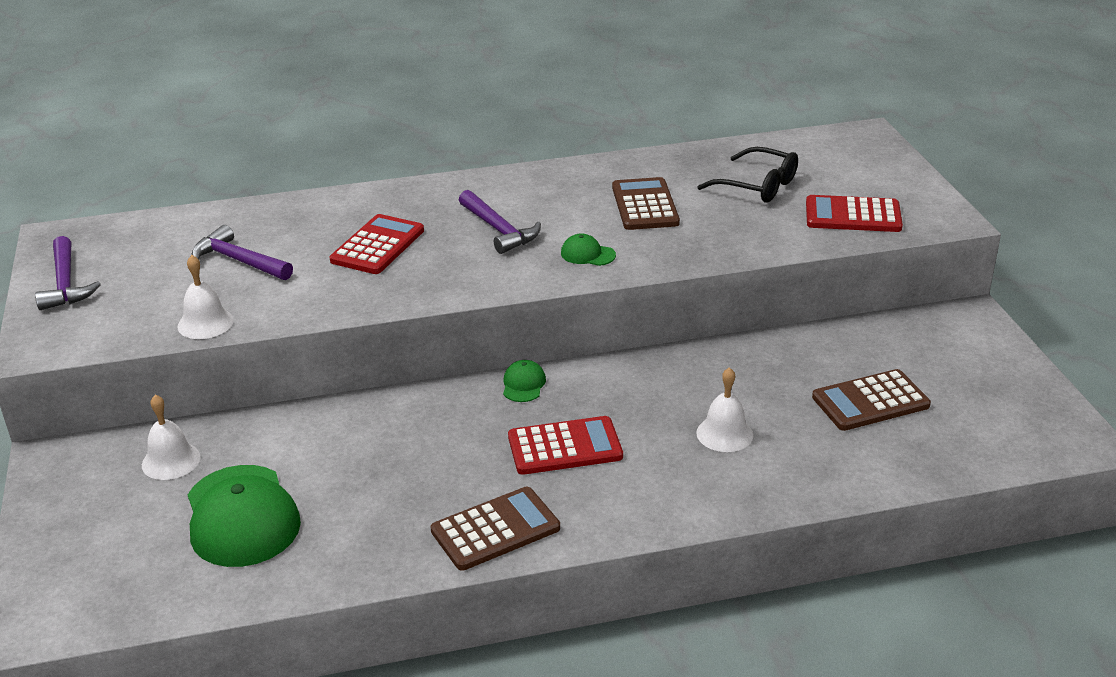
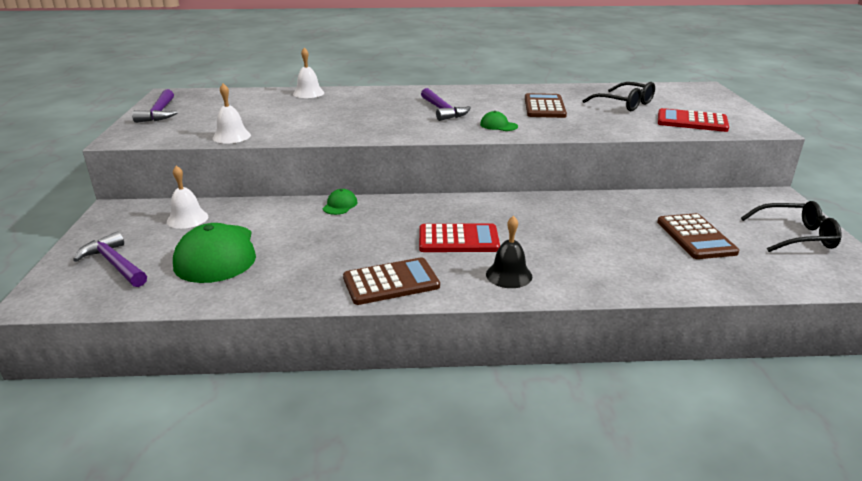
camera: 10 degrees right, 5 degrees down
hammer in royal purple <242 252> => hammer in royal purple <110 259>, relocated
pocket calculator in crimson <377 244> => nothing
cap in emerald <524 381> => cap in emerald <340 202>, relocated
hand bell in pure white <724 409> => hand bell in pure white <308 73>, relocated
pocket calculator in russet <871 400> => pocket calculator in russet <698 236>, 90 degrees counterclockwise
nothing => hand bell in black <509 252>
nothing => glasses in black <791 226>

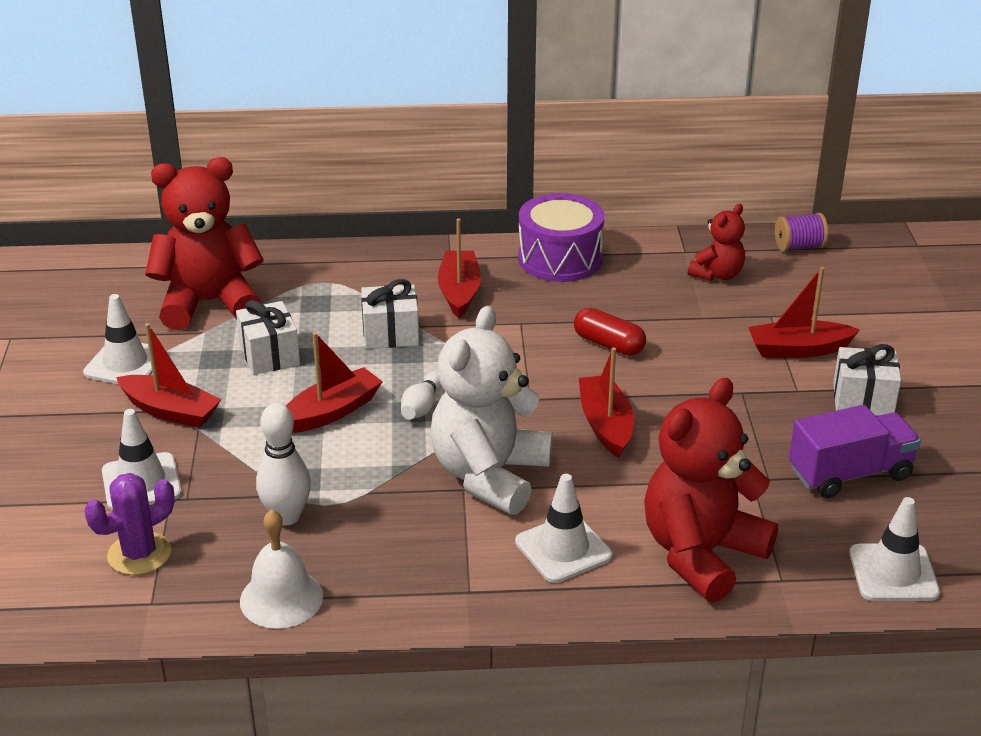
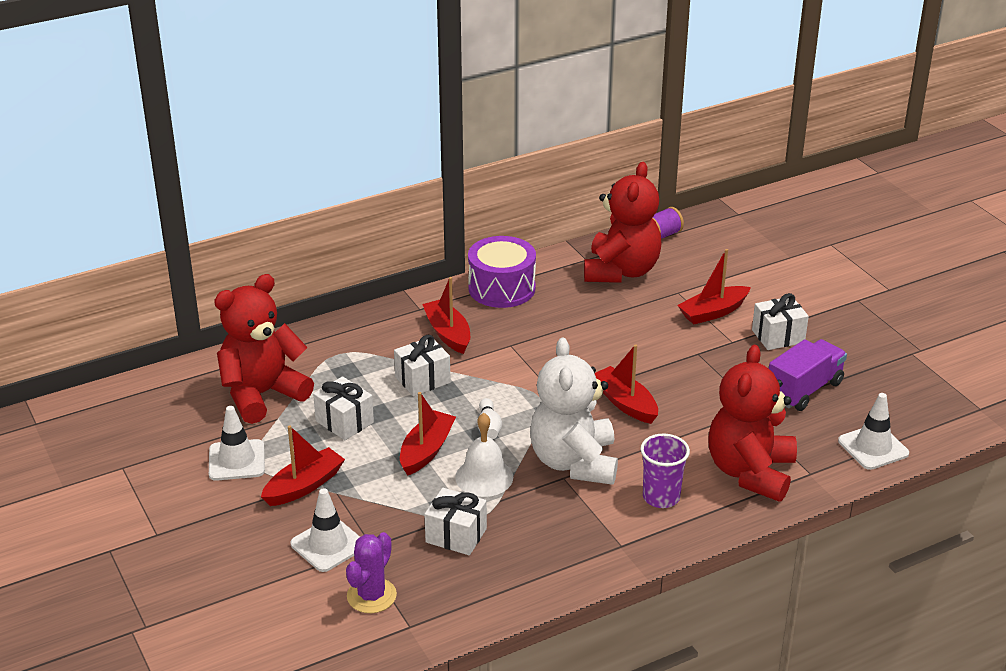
camera: 25 degrees left, 0 degrees up
boat in crimson <169 375> => boat in crimson <303 465>, 45 degrees counterclockwise
hand bell in pure white <281 569> => hand bell in pure white <484 455>, relocated
skittle in pure white <283 464> => wrapped gift in pure white <455 521>
road cone in pure white <563 528> => beaker in royal purple <665 470>
pill in crimson <610 332> => nothing
teddy in crimson <716 242> => teddy in crimson <622 222>, x1.91

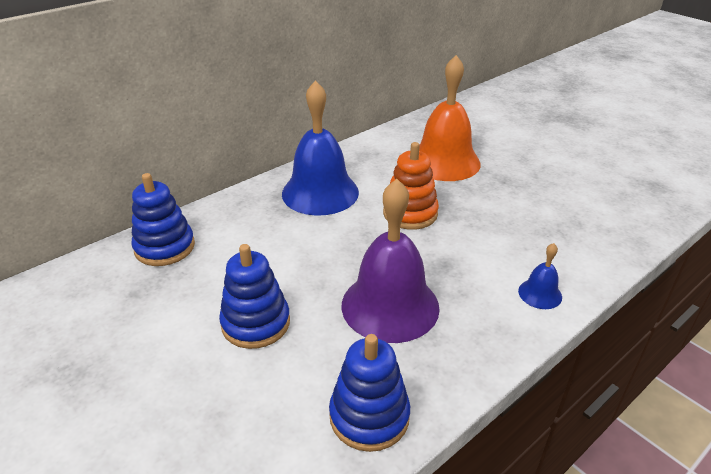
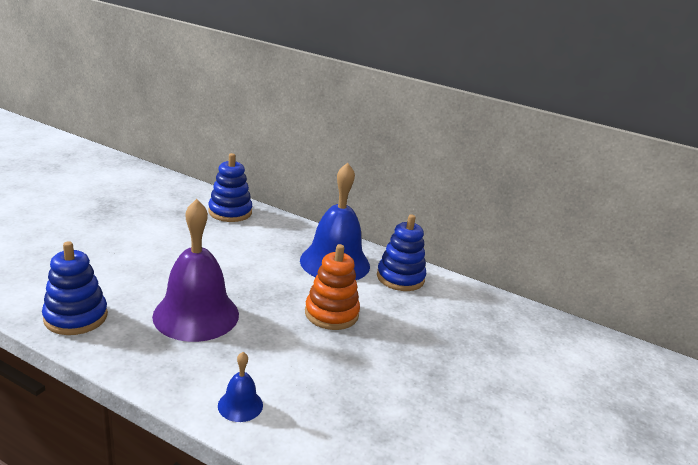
camera: 65 degrees right, 10 degrees down
stacking toy in cobalt <254 296> => stacking toy in cobalt <401 252>, relocated
hand bell in orange-coloured <450 118> => nothing

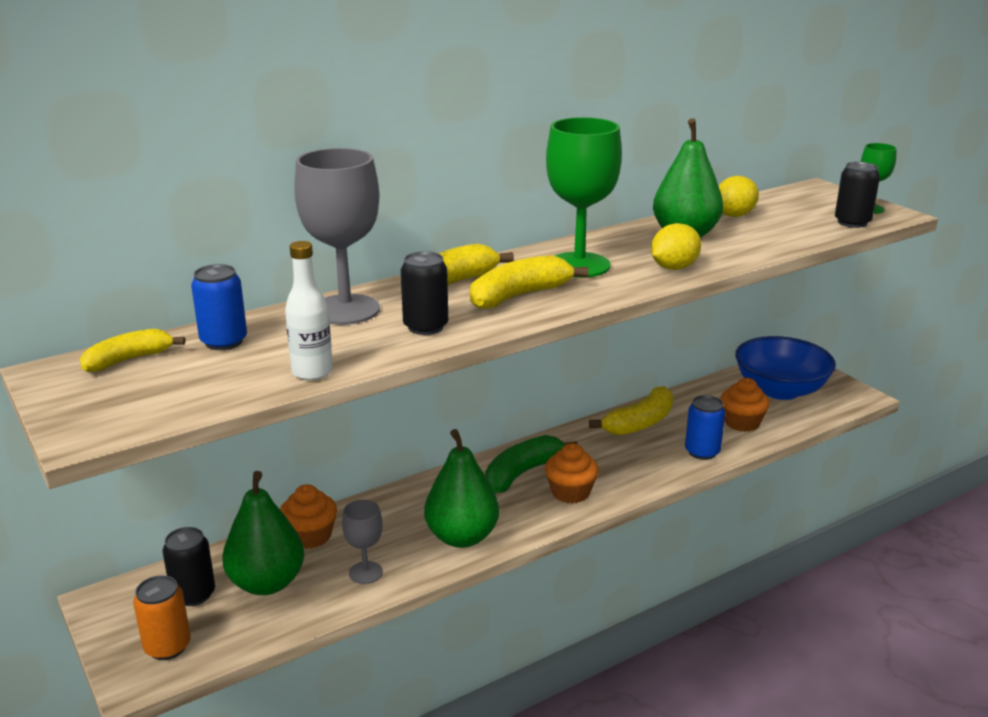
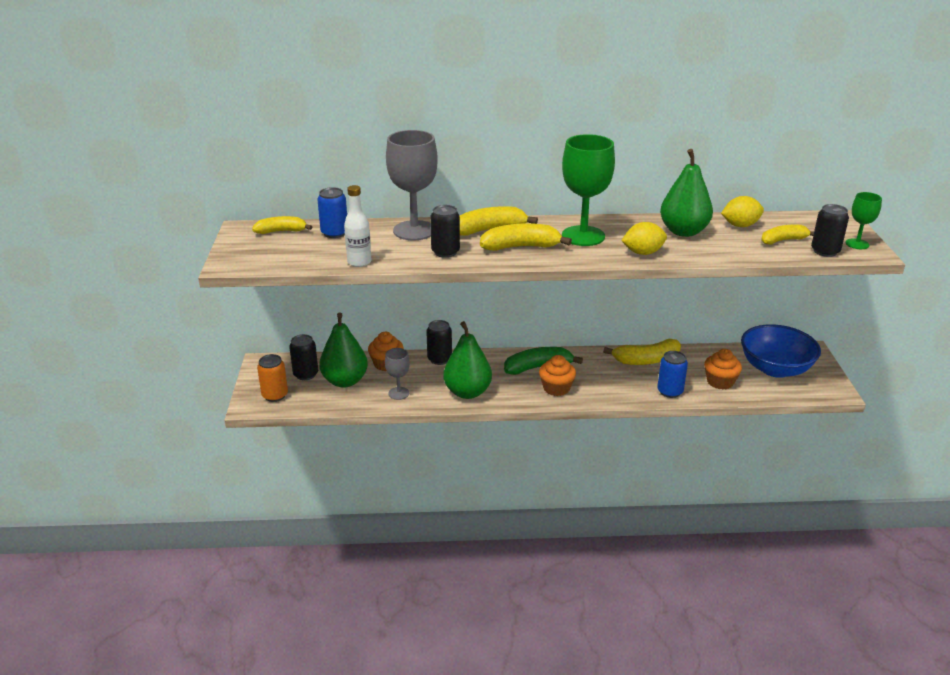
camera: 30 degrees right, 5 degrees up
nothing => tin in black <439 342>
nothing => banana in golden <787 234>

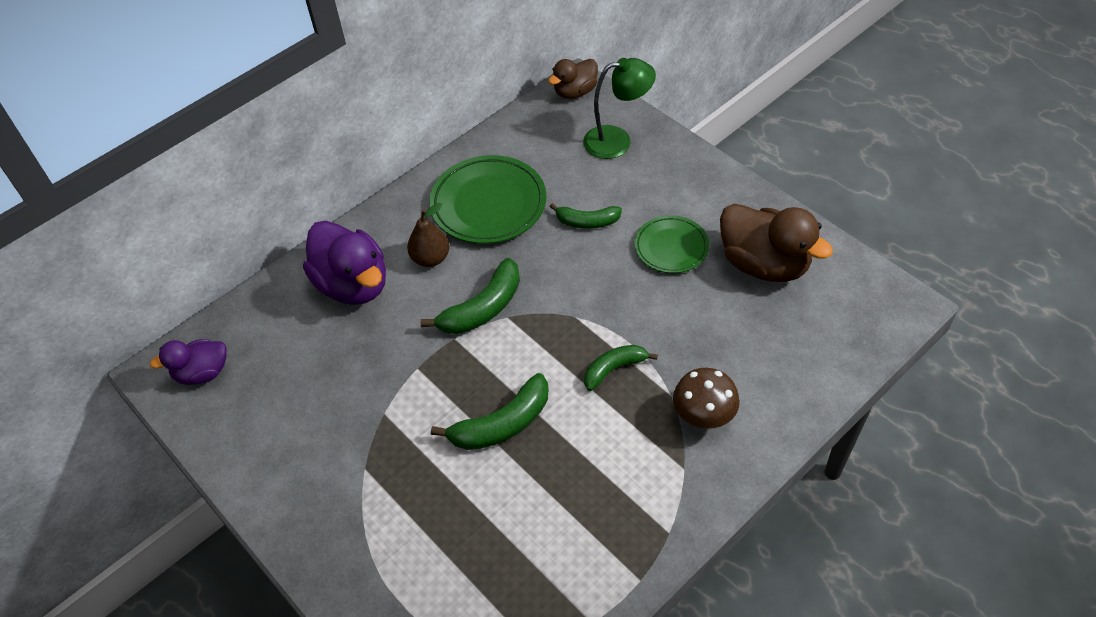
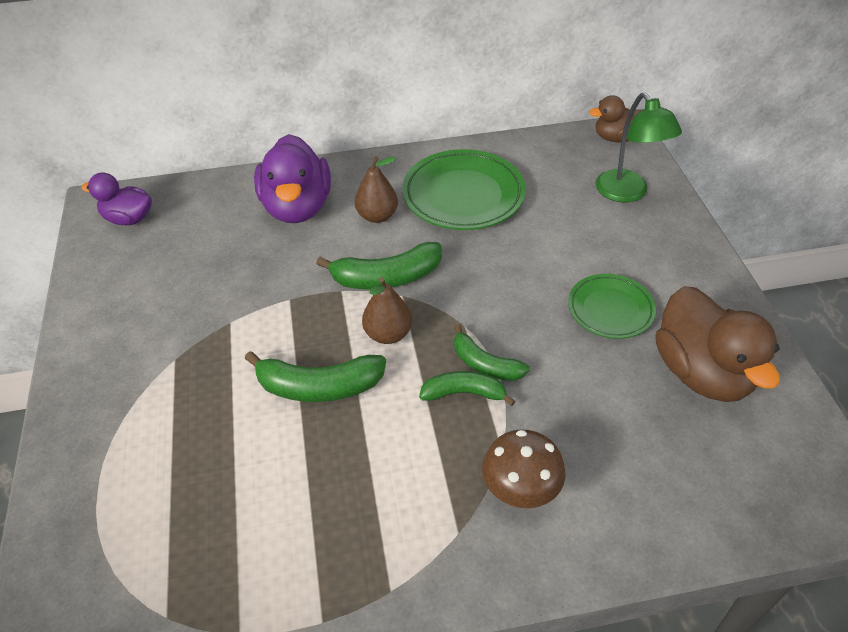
camera: 30 degrees right, 5 degrees down
banana in emerald <586 216> => banana in emerald <492 353>, relocated
lamp in emerald <619 108> => lamp in emerald <638 147>, 45 degrees clockwise
nothing => pear in russet <387 310>

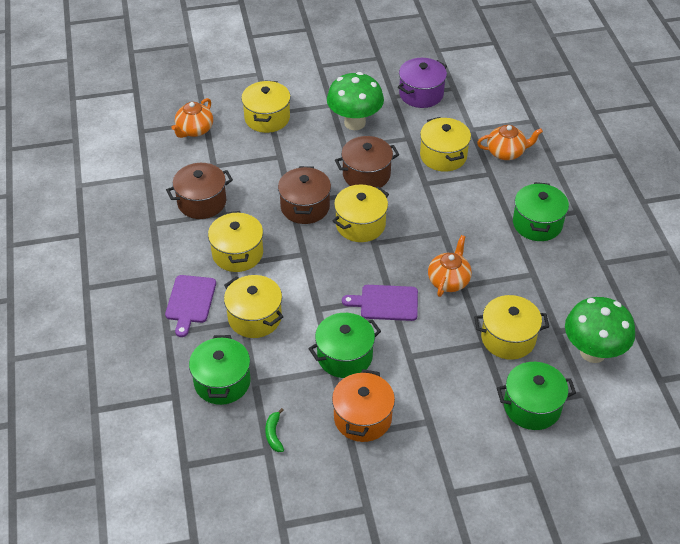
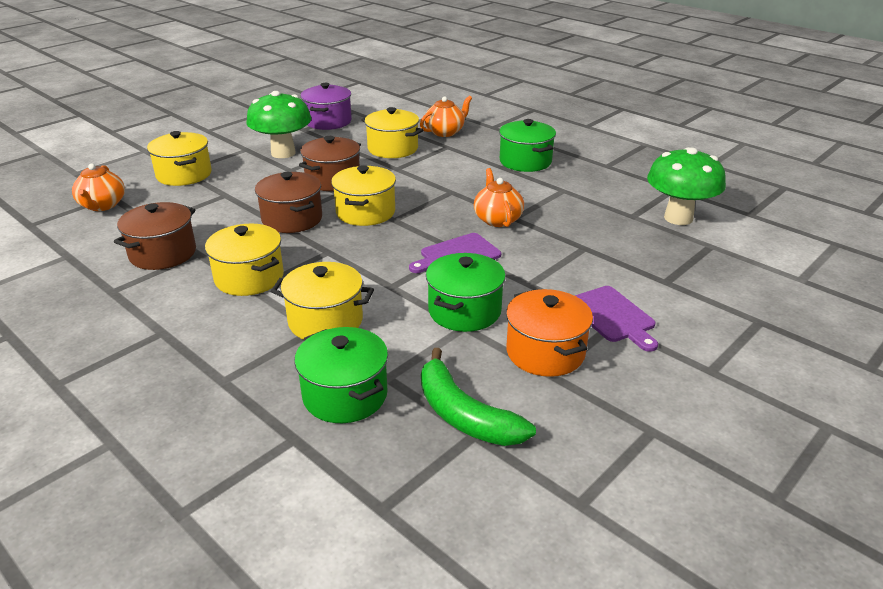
camera: 35 degrees left, 15 degrees down
bread board in royal purple <190 306> => bread board in royal purple <616 319>, relocated
banana in emerald <274 430> => banana in emerald <478 397>, x2.10
stockpot in golden <511 327> => nothing
stockpot in emerald <536 396> => nothing

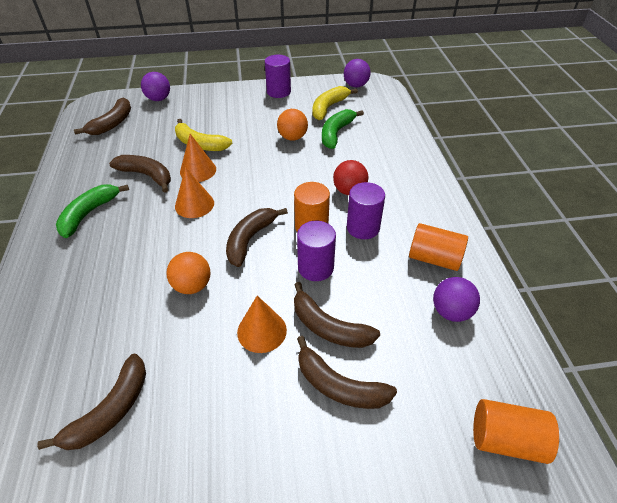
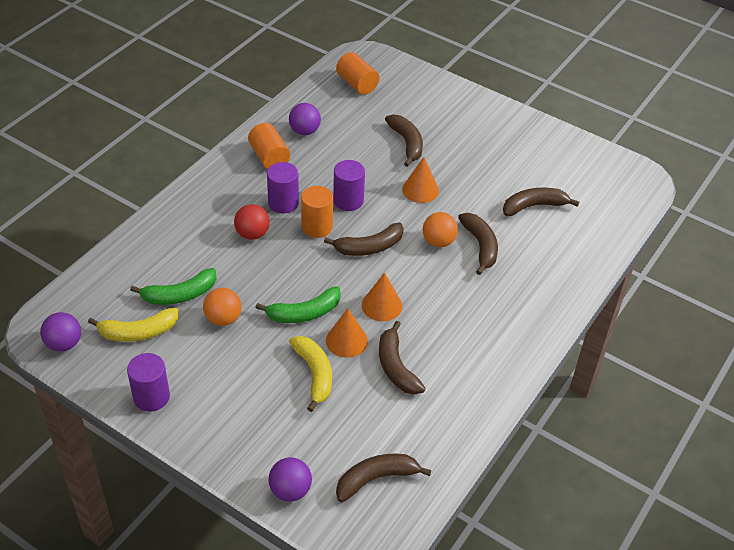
camera: 140 degrees left, 0 degrees up
banana in emerald <92 211> => banana in emerald <298 304>, relocated
banana in russet <337 315> => banana in russet <478 244>, relocated

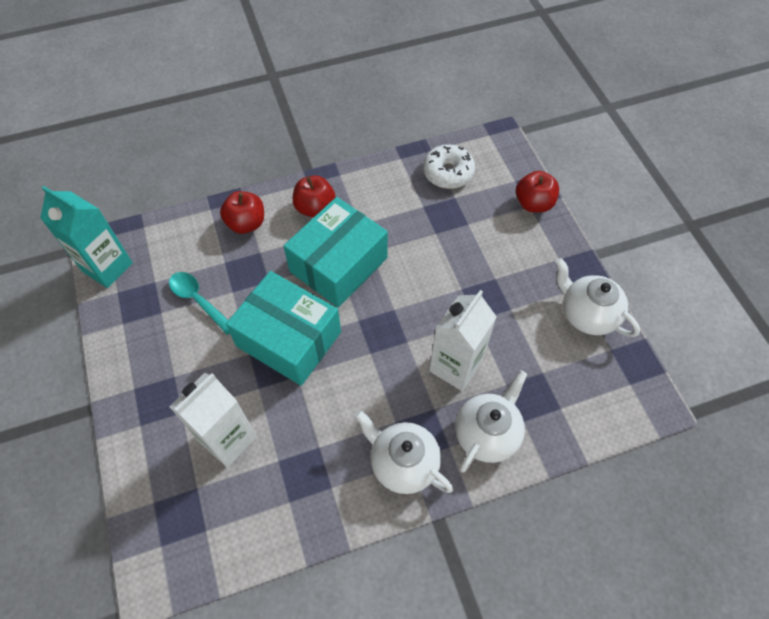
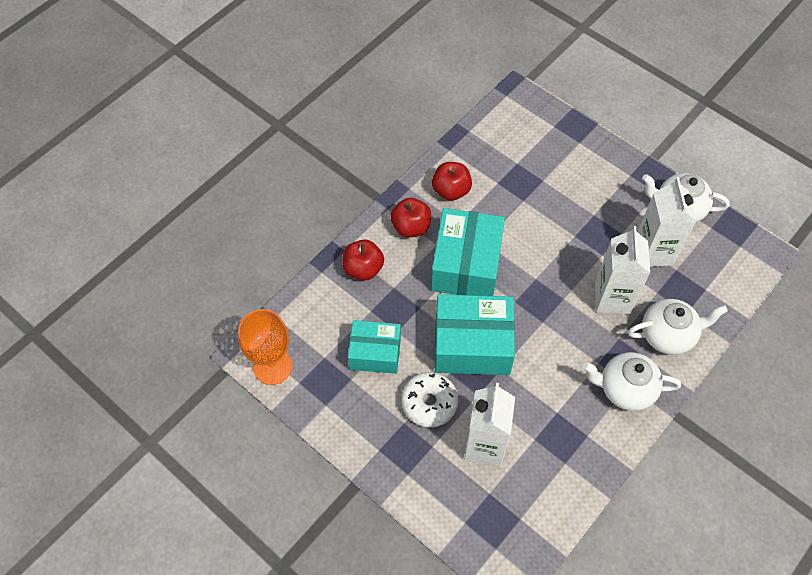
camera: 30 degrees left, 0 degrees up
milk carton in teal <86 237> => goblet in orange-coloured <265 347>
tablespoon in teal <199 303> => parcel in teal <374 347>
doughnut in pure white <449 166> => doughnut in pure white <429 399>, relocated
tea pot in pure white <491 421> => tea pot in pure white <678 327>, 75 degrees clockwise
apple fruit in crimson <537 191> => apple fruit in crimson <452 181>, relocated
nothing => milk carton in pure white <667 222>

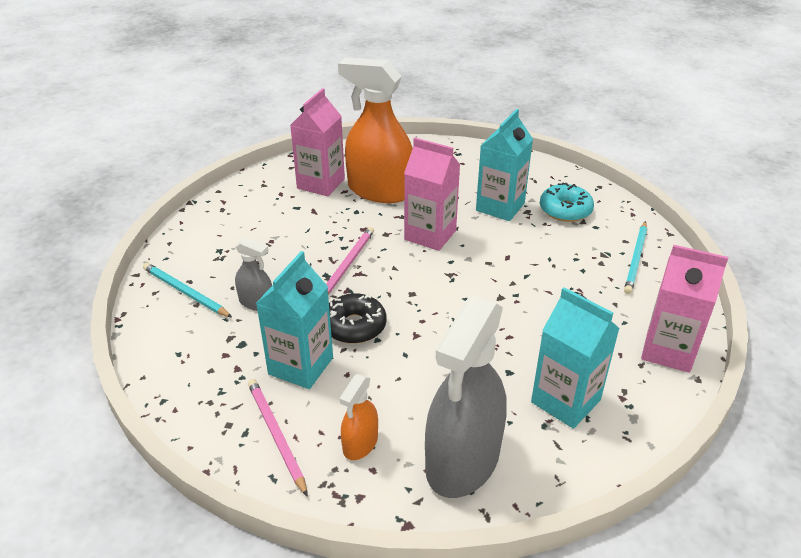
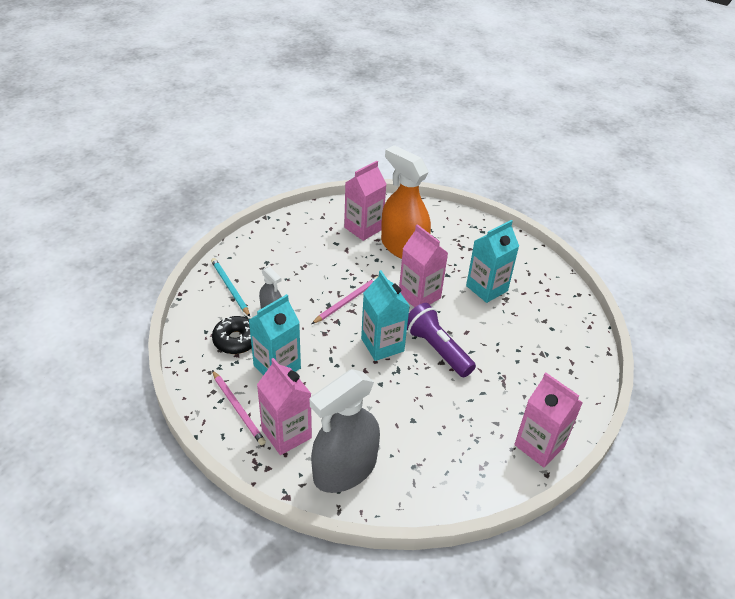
camera: 20 degrees right, 5 degrees up
wooden pencil in pink <278 438> => wooden pencil in pink <239 407>, 150 degrees clockwise
doughnut in black <357 318> => doughnut in black <232 335>, relocated
sprayer in orange-coloured <358 417> => milk carton in pink <284 406>
milk carton in teal <575 358> => milk carton in teal <385 315>, relocated
doughnut in teal <567 202> => nothing
wooden pencil in teal <635 257> => nothing
nothing => torch in royal purple <441 340>

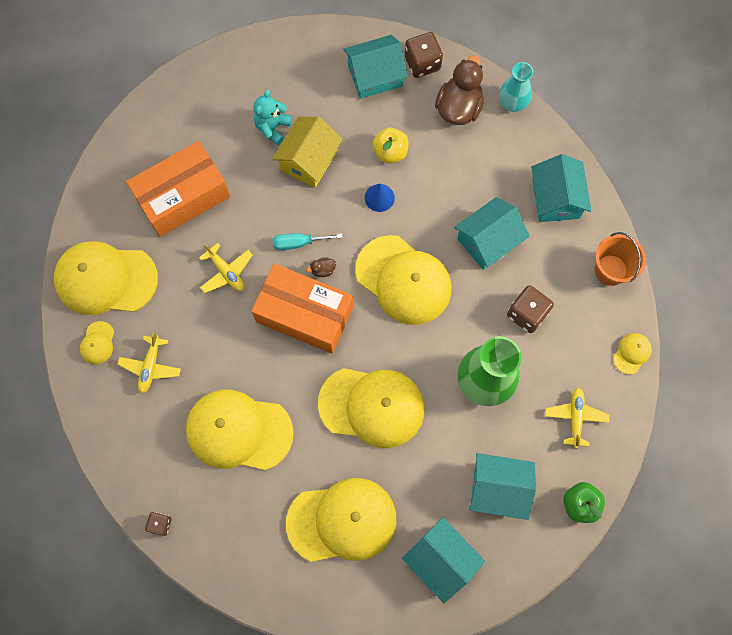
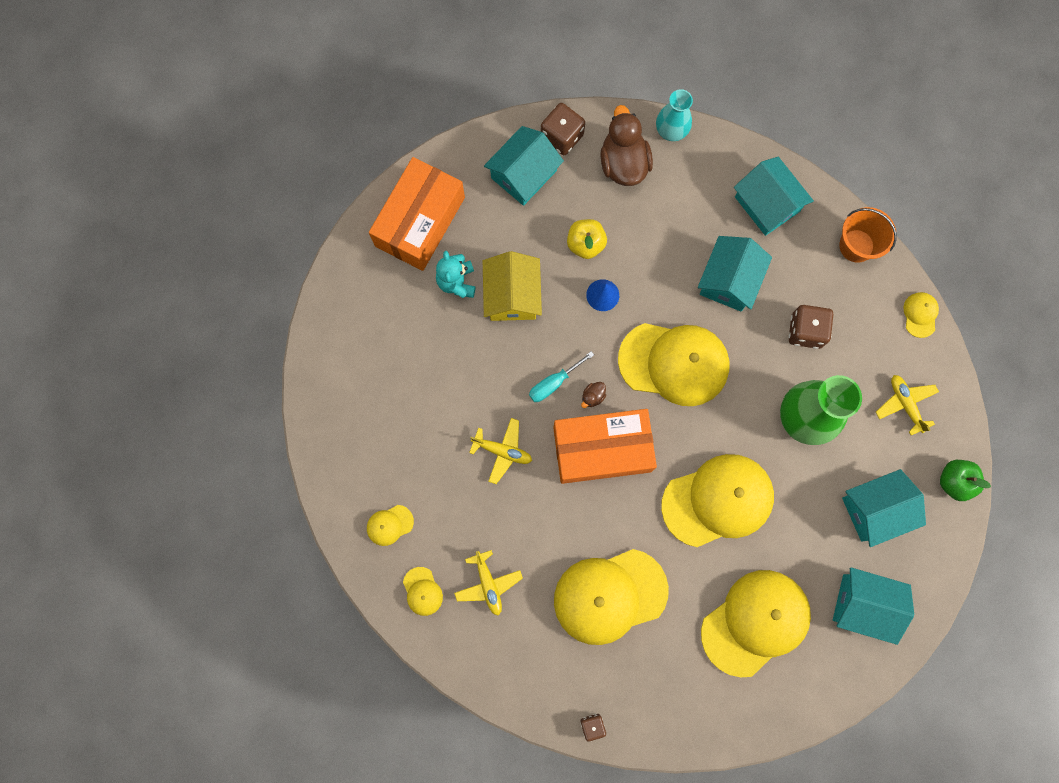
camera: 30 degrees left, 5 degrees up
cap in golden <106 278> => cap in golden <390 525>, x0.42
parcel in orange-coloured <178 189> => parcel in orange-coloured <417 214>, relocated

